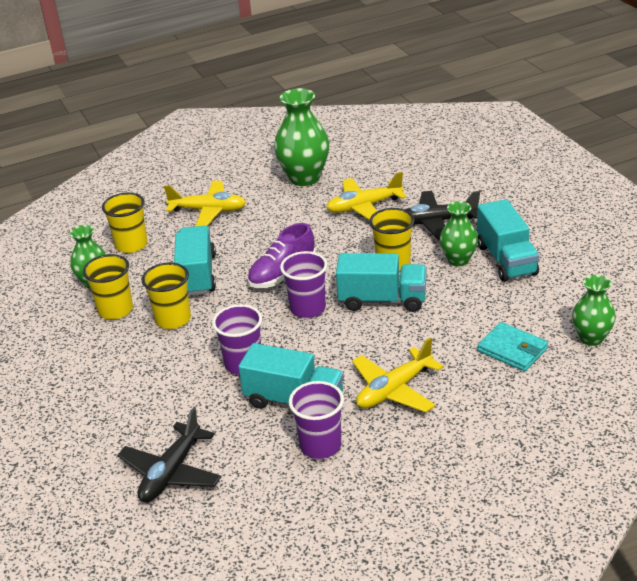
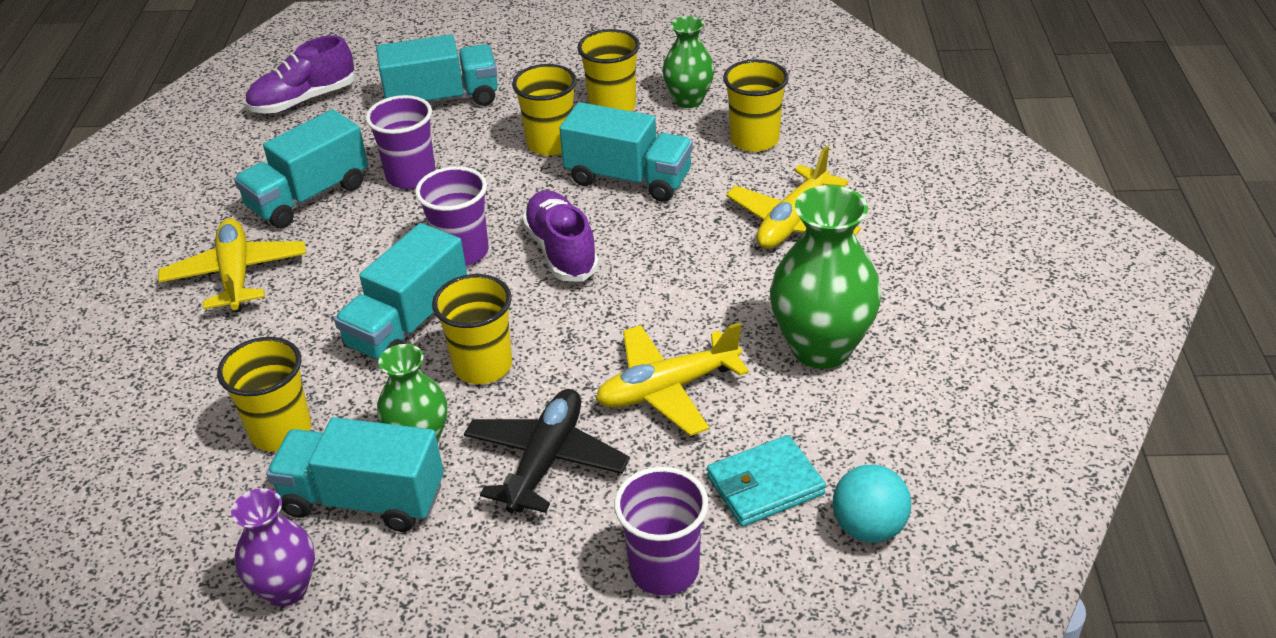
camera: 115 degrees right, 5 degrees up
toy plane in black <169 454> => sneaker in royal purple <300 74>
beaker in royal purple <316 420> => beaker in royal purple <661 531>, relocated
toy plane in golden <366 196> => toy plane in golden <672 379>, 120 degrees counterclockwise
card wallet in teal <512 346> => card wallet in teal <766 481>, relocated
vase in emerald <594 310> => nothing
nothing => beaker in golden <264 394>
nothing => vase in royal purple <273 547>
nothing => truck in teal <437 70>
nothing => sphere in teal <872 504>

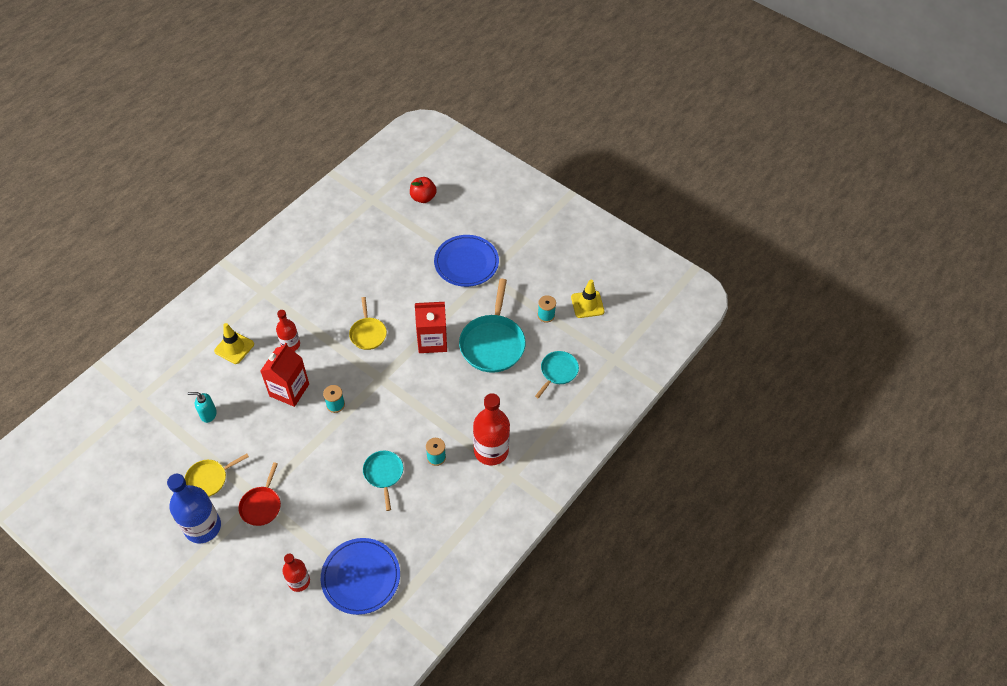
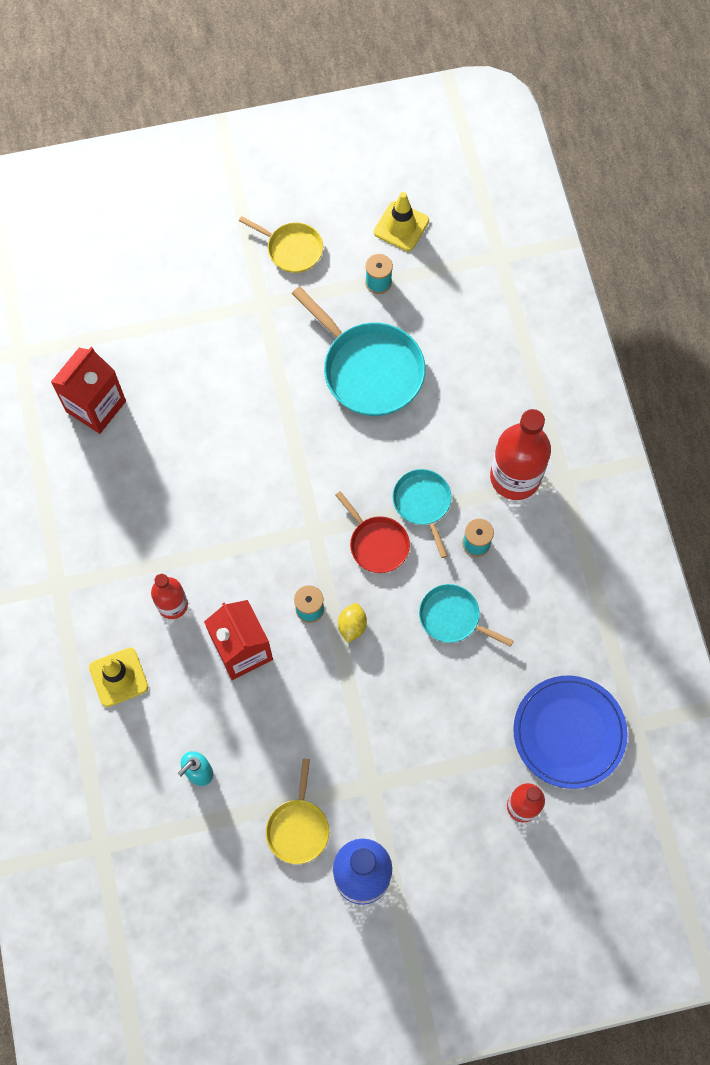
camera: 50 degrees left, 15 degrees up
frying pan in crimson <259 494> => frying pan in crimson <372 532>, relocated
frying pan in golden <368 323> => frying pan in golden <281 244>, relocated
apple fruit in crimson <423 190> => nothing
milk carton in crimson <431 327> => milk carton in crimson <88 390>, relocated
flat dish in cobalt <466 261> => nothing
frying pan in teal <557 374> => frying pan in teal <421 513>, relocated
nothing => lemon in golden <352 623>

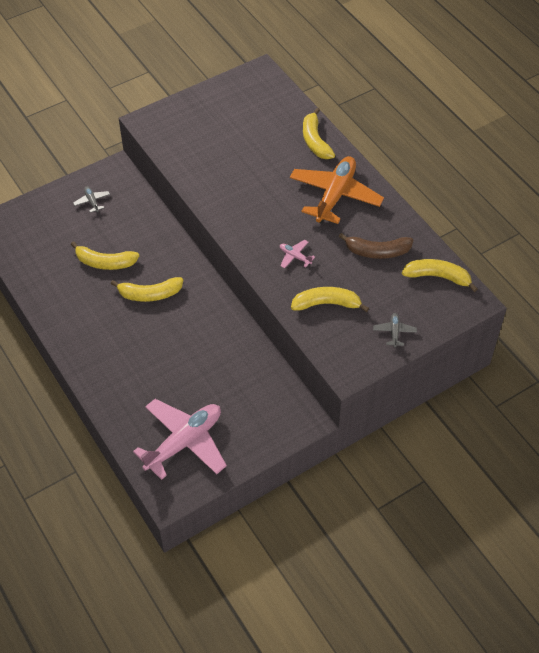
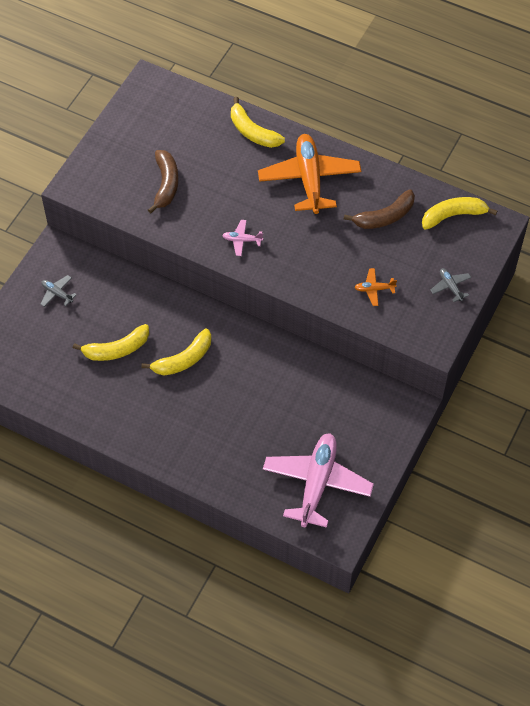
camera: 30 degrees left, 5 degrees up
toy plane in pink <297 254> => toy plane in pink <242 238>, relocated
banana in golden <330 299> => toy plane in orange-coloured <375 287>
nothing => banana in russet <163 181>

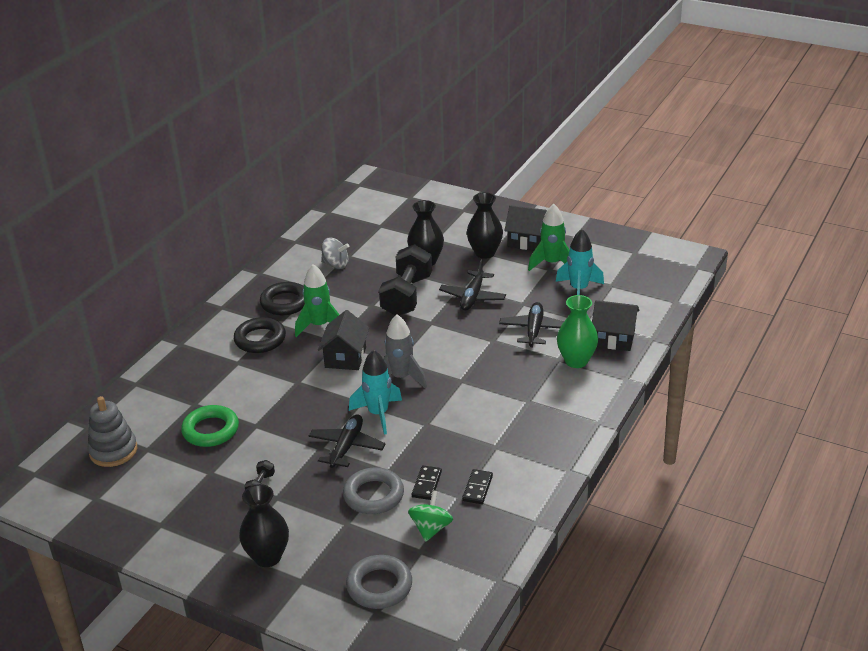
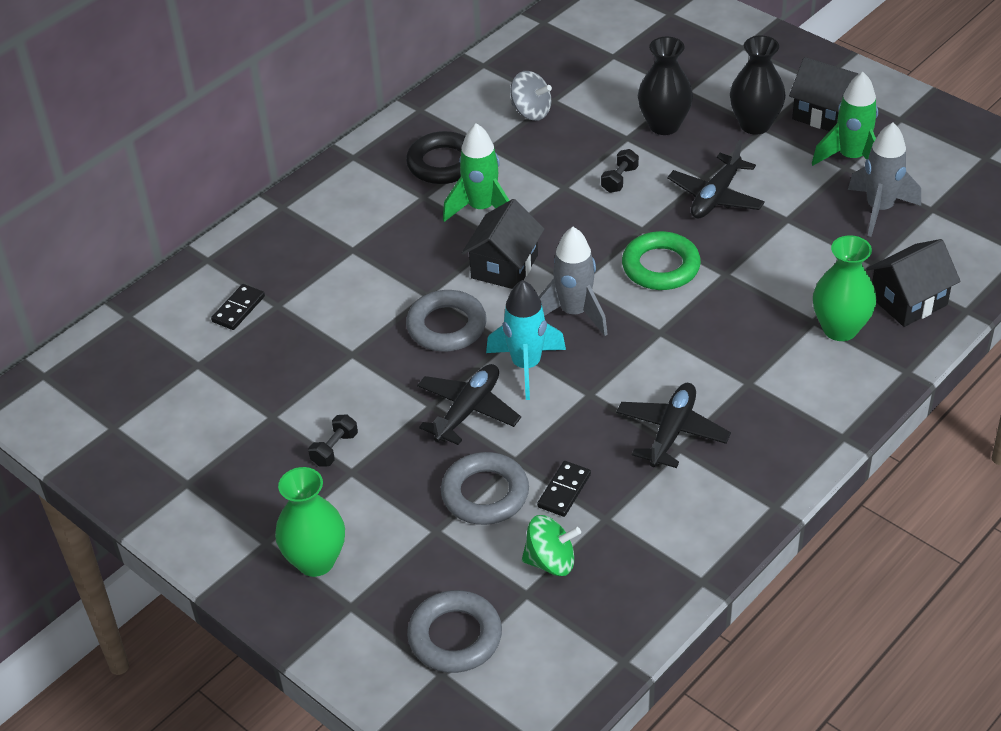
camera: 15 degrees right, 10 degrees up
stacking toy in ash-grey <112 431> => nothing
torus in emerald <210 426> => torus in emerald <661 260>, relocated
torus in black <260 335> => nothing
vase in black <264 525> => vase in emerald <310 522>
hand weight in black <405 280> => hand weight in black <620 171>, x0.41
spinning top in emerald <430 516> => spinning top in emerald <551 545>, 60 degrees clockwise
domino piece in black <477 486> => domino piece in black <238 307>, relocated
toy plane in black <531 324> => toy plane in black <673 425>, relocated
spaceship in teal <580 262> => spaceship in ash-grey <884 180>
toy house in black <615 325> => toy house in black <914 283>, 60 degrees counterclockwise
nothing => torus in ash-grey <446 320>

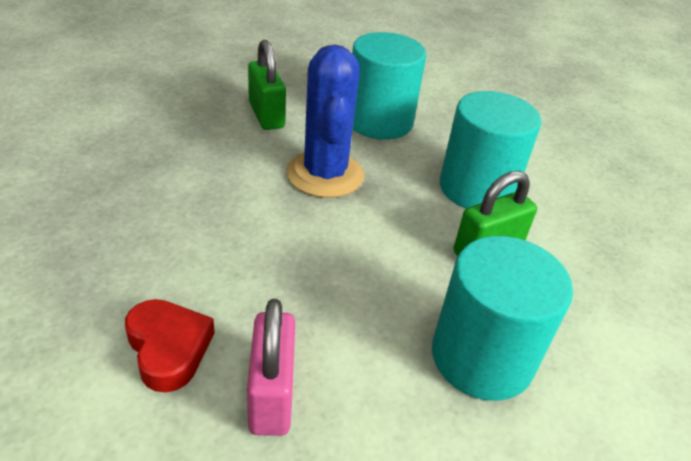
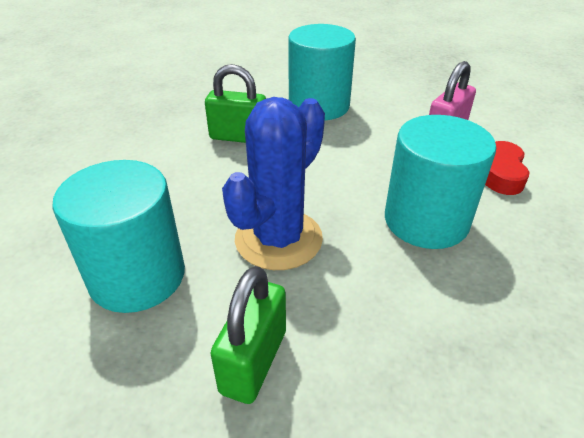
camera: 135 degrees left, 0 degrees up
solid cylinder in teal <490 150> => solid cylinder in teal <440 182>, relocated

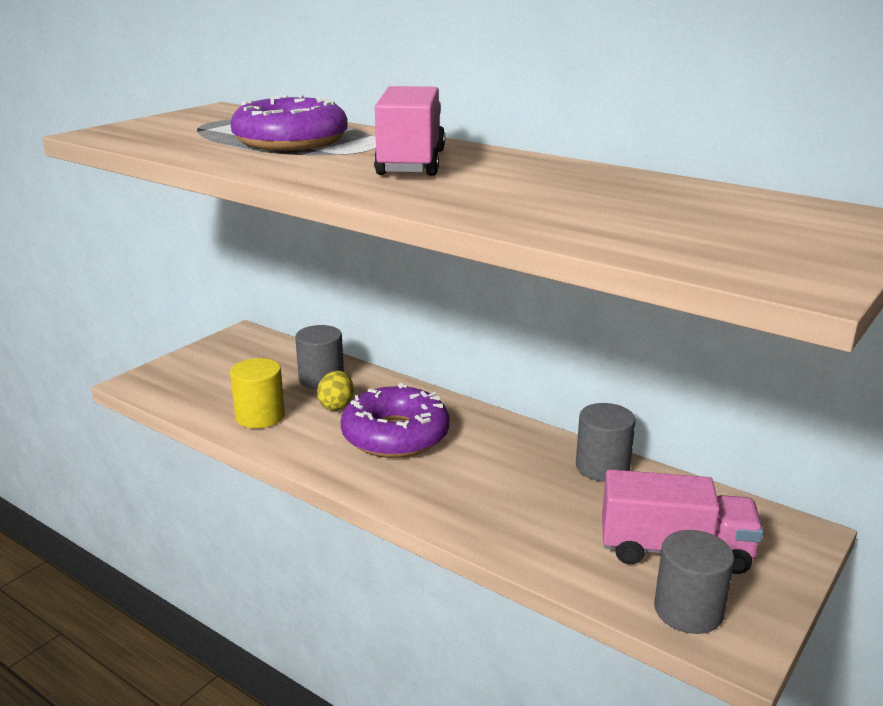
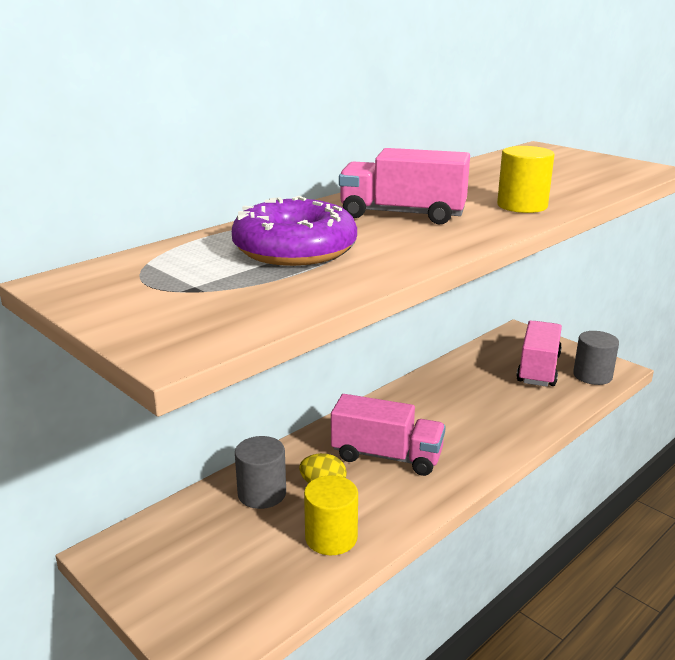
camera: 80 degrees left, 0 degrees up
doughnut in royal purple <395 420> => truck in pink <388 435>
solid cylinder in ash-grey <606 442> => nothing
nothing => solid cylinder in golden <526 179>

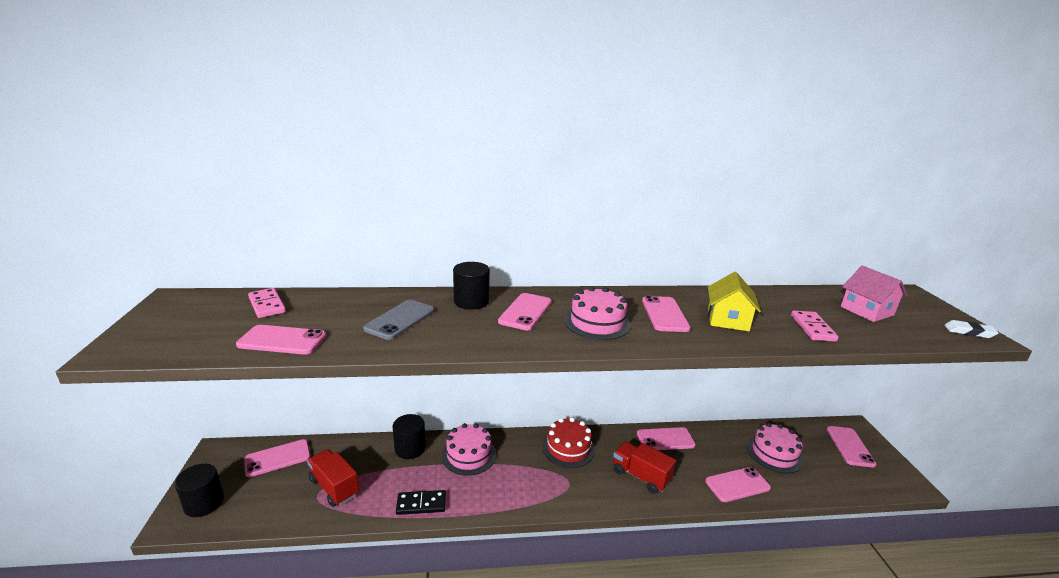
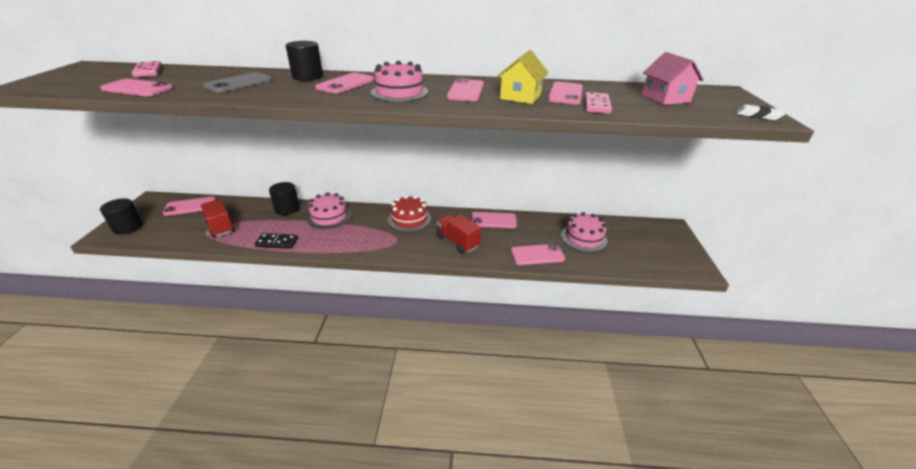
camera: 10 degrees right, 10 degrees up
mobile phone in pink <851 446> => mobile phone in pink <565 93>, relocated

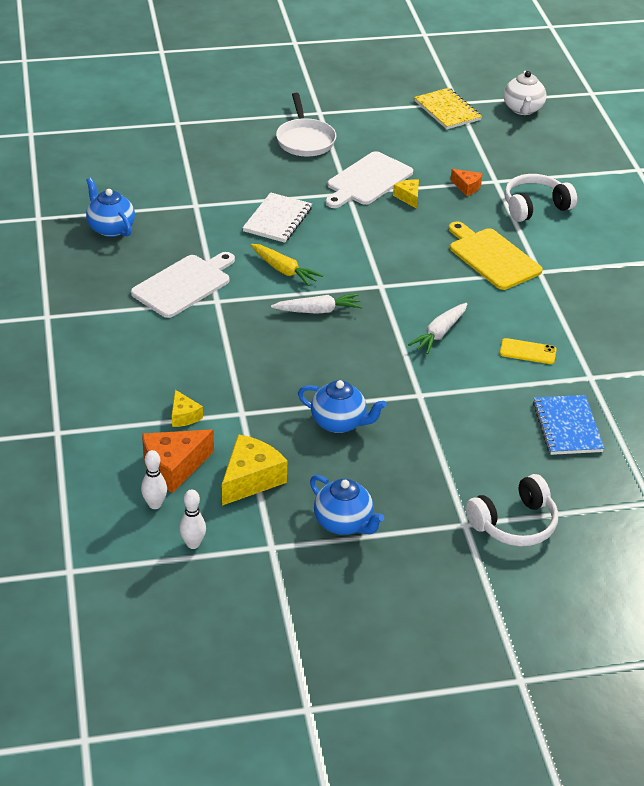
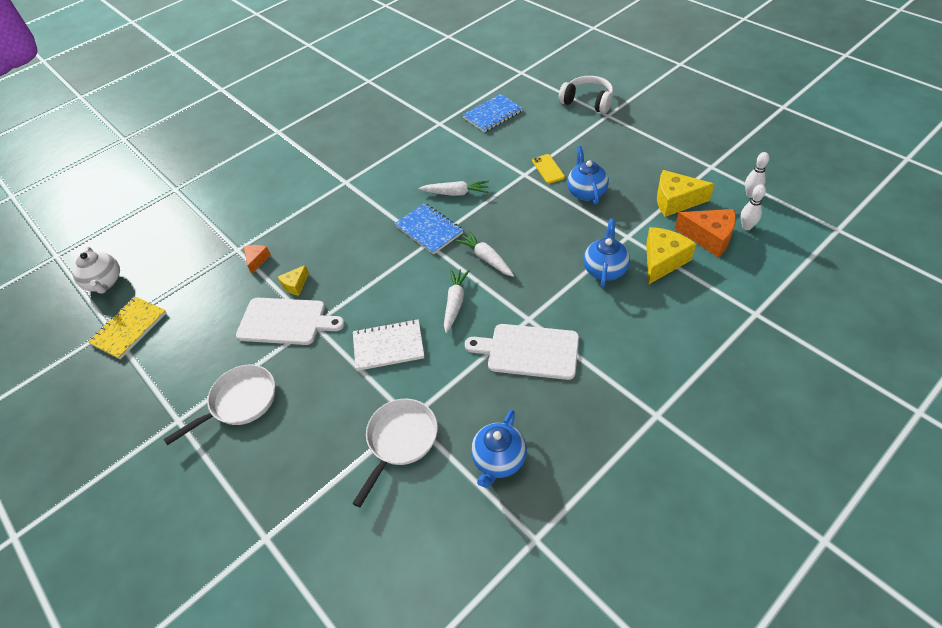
camera: 115 degrees left, 10 degrees up
cheese wedge in golden <187 408> => cheese wedge in golden <671 256>, x1.81
carrot in golden <286 265> => carrot in pure white <457 301>
tea pot in cobalt <347 505> => tea pot in cobalt <607 253>, relocated
bread board in golden <496 255> => nothing
mobile phone in golden <528 351> => mobile phone in golden <548 169>, relocated
tea pot in pure white <524 93> => tea pot in pure white <96 270>, 90 degrees clockwise
headphones in pure white <540 198> => nothing
nothing => frying pan in pure white <395 453>
nothing => exercise book in cobalt <429 228>

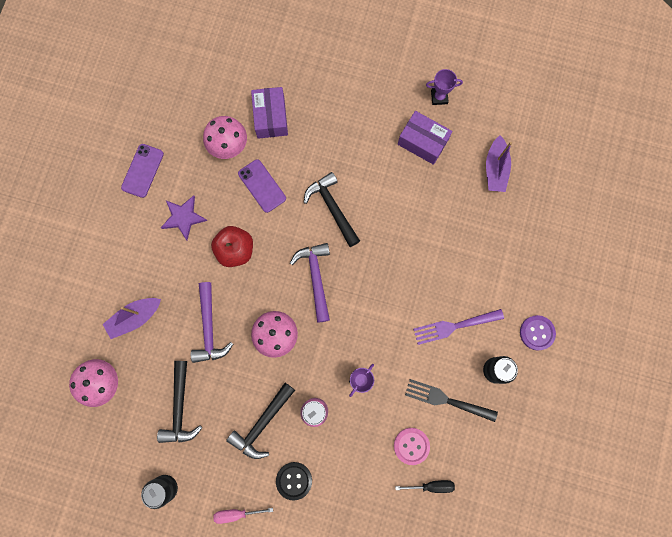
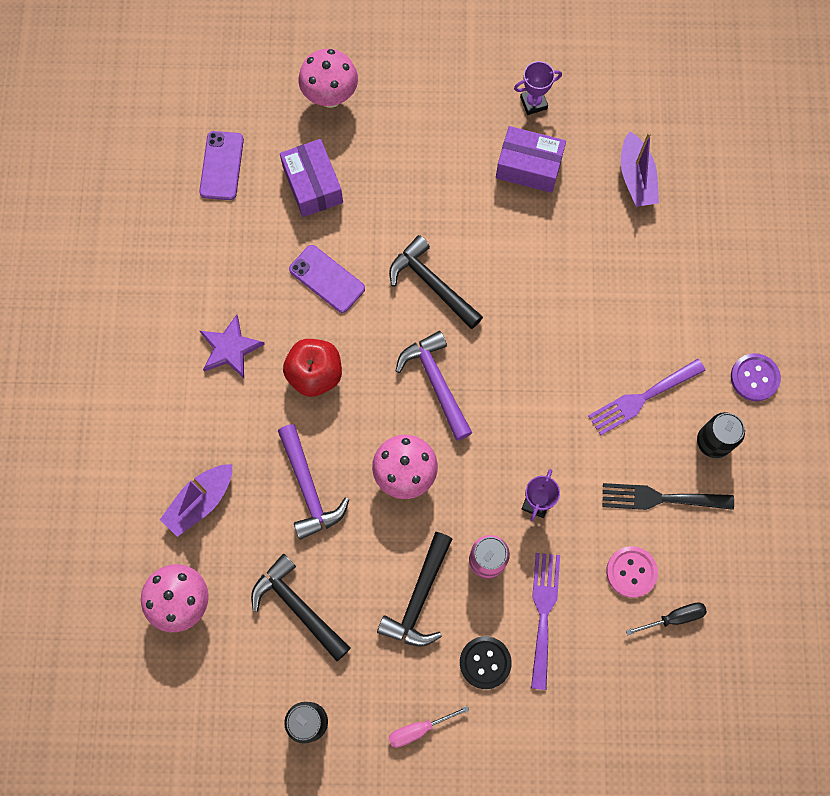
camera: 15 degrees left, 5 degrees down
mobile phone in royal purple <142 171> => mobile phone in royal purple <221 165>, relocated
hammer in black <179 402> => hammer in black <300 607>, 150 degrees clockwise
toadstool in pink <225 137> => toadstool in pink <328 78>, relocated
nothing => table fork in royal purple <545 621>

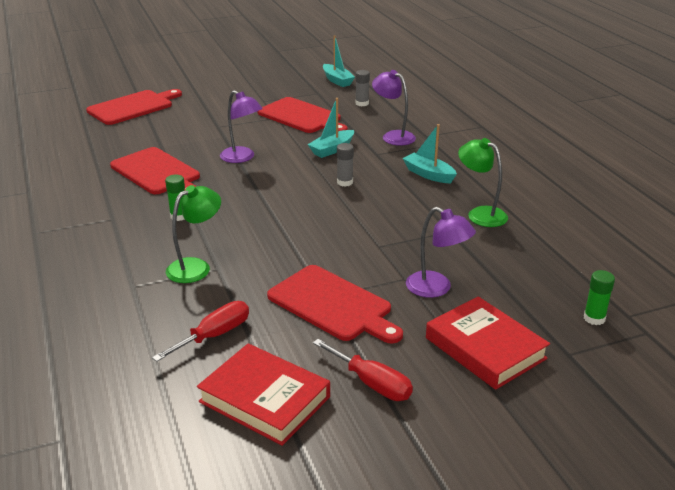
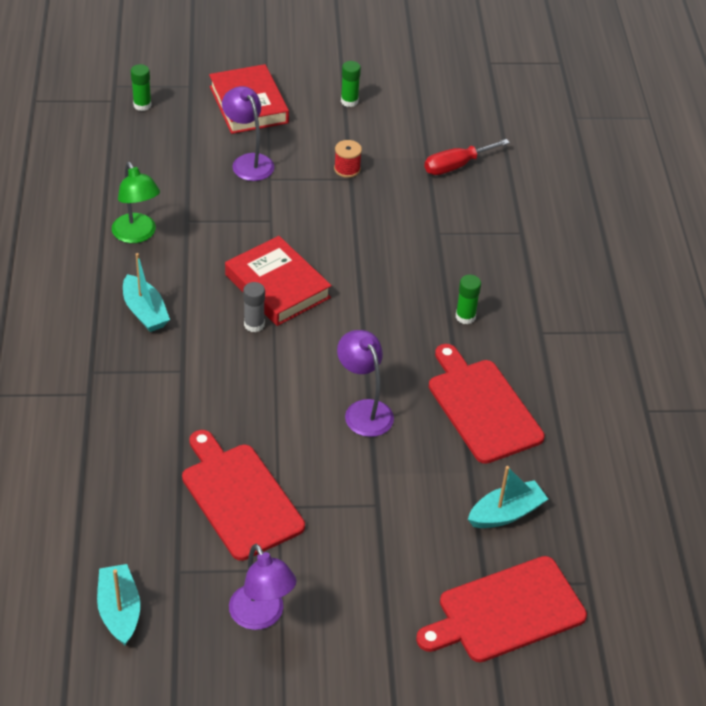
camera: 165 degrees left, 15 degrees up
lamp in emerald <193 234> => nothing
hardback in crimson <263 394> => hardback in crimson <278 281>, relocated
bread board in crimson <335 304> => reel of thread in crimson <348 159>
boat in teal <331 128> => boat in teal <508 497>, relocated
flat screwdriver in crimson <363 370> => glue stick in emerald <351 84>
glue stick in ash-grey <362 88> => nothing
lamp in royal purple <394 108> => lamp in royal purple <262 587>, relocated

